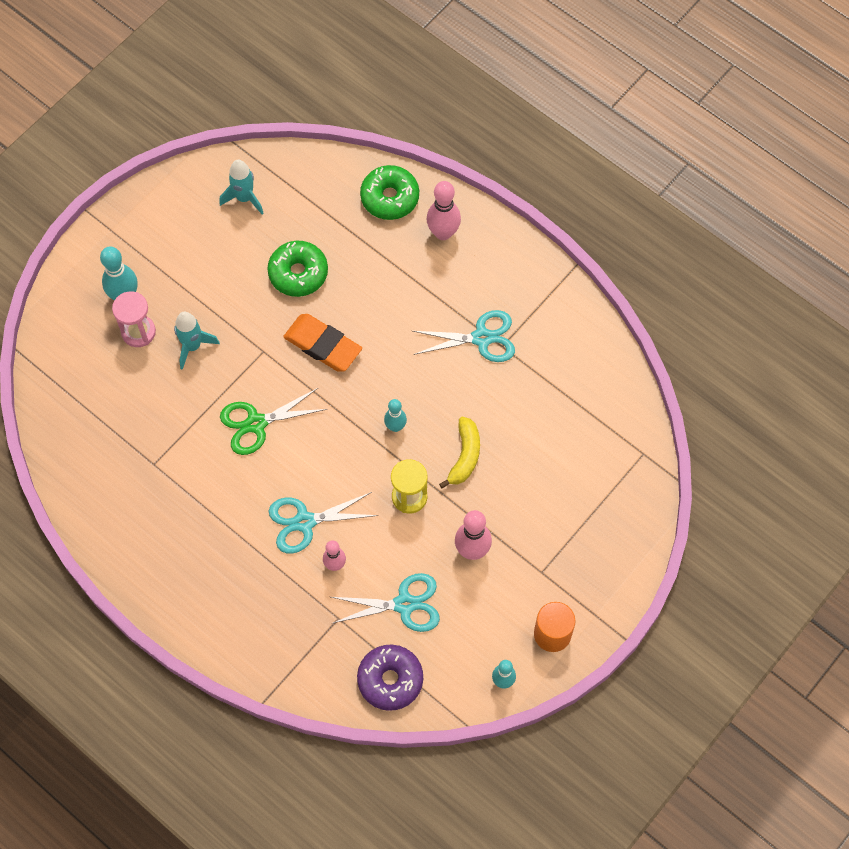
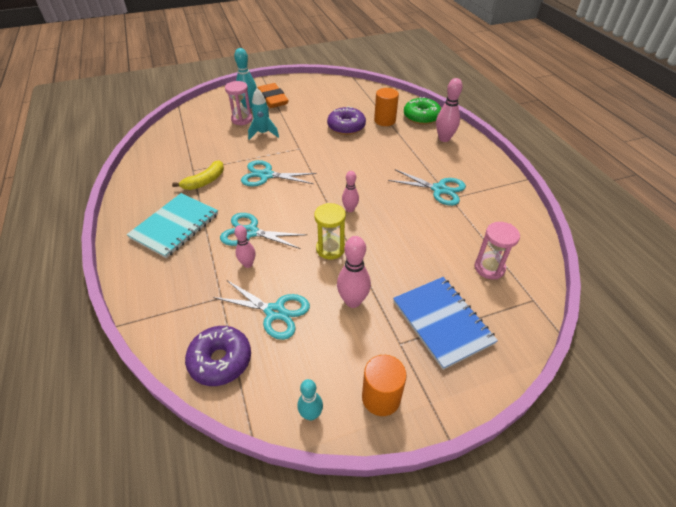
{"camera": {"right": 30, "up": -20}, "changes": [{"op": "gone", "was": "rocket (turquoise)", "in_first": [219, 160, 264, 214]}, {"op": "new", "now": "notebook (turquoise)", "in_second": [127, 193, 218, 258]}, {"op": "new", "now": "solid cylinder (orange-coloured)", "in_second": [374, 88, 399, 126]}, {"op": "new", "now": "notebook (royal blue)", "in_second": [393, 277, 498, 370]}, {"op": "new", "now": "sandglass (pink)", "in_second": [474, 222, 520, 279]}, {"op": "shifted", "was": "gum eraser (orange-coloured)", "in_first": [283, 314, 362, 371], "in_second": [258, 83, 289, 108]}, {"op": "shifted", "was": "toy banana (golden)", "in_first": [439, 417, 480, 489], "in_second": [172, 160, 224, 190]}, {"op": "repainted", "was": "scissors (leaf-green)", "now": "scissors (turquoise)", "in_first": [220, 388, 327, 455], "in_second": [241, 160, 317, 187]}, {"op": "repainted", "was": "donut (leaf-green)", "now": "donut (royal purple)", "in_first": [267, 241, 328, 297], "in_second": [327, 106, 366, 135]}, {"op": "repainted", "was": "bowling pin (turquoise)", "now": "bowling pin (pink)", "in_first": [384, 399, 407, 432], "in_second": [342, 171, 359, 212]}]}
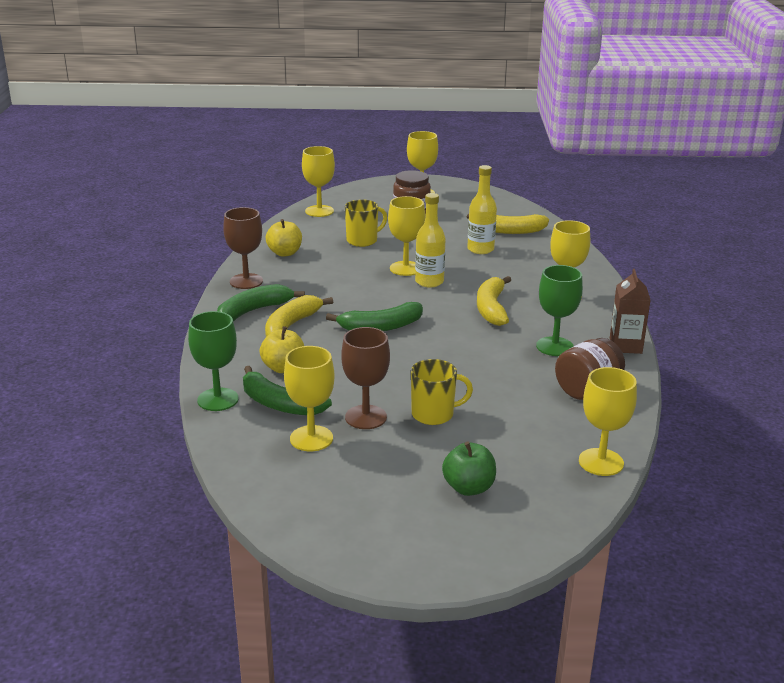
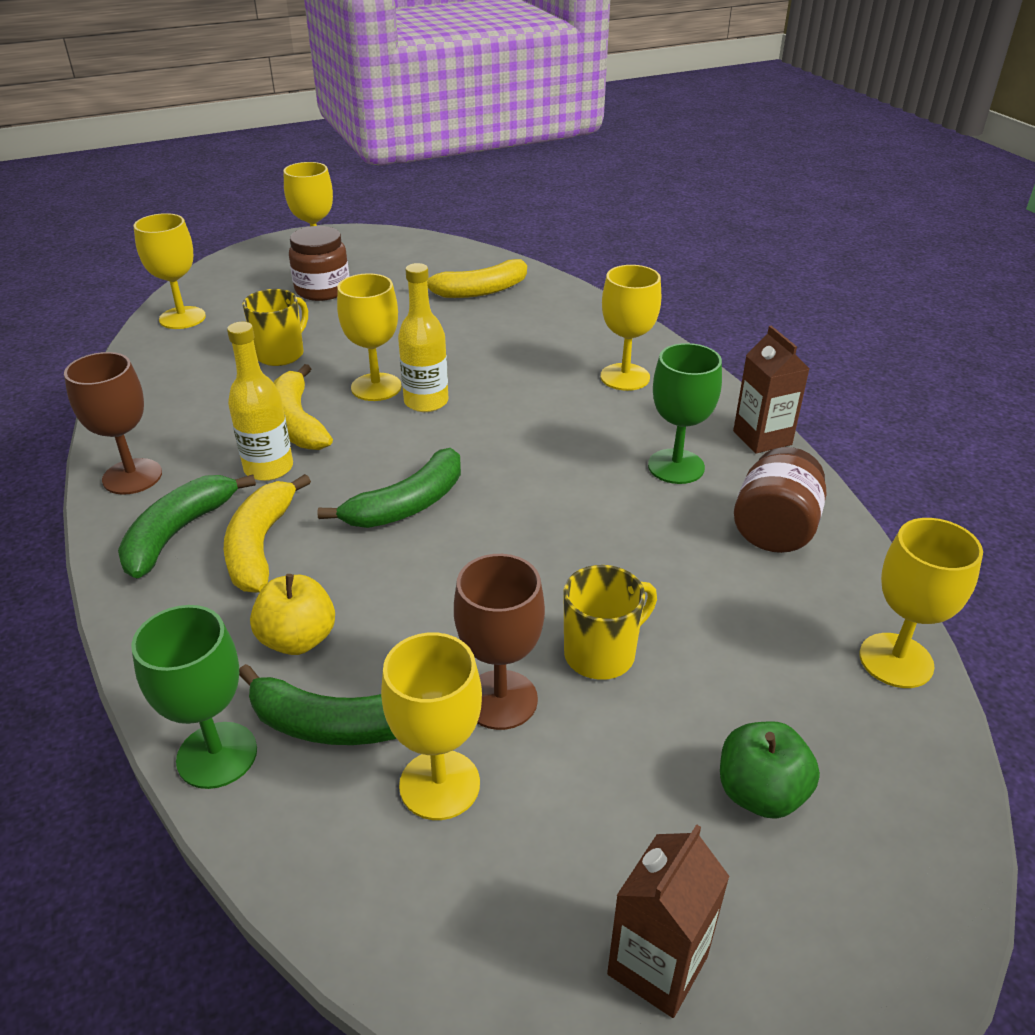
{"camera": {"right": -25, "up": 10}, "changes": [{"op": "gone", "was": "toy apple (golden)", "in_first": [266, 219, 302, 257]}, {"op": "new", "now": "milk carton (dark brown)", "in_second": [607, 824, 730, 1018]}, {"op": "shifted", "was": "bottle (golden)", "in_first": [467, 165, 497, 254], "in_second": [227, 322, 293, 481]}, {"op": "shifted", "was": "toy banana (golden)", "in_first": [477, 276, 511, 326], "in_second": [273, 364, 333, 450]}]}
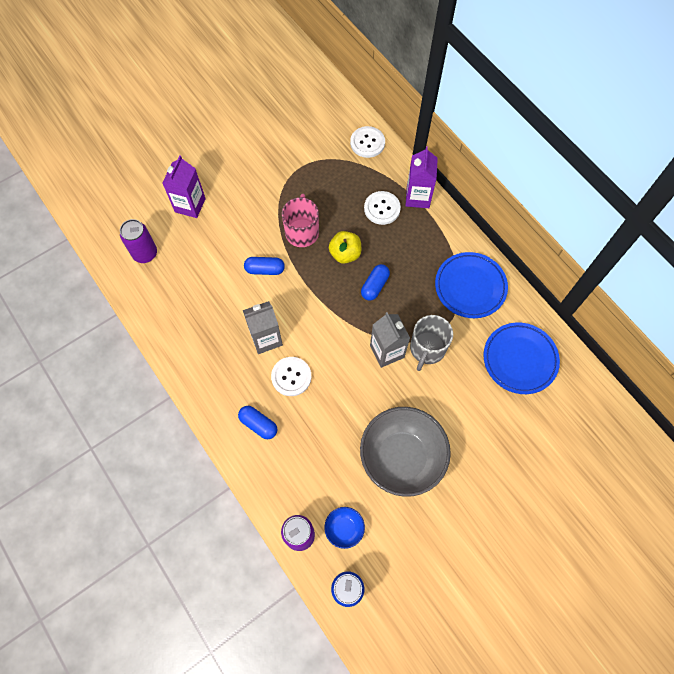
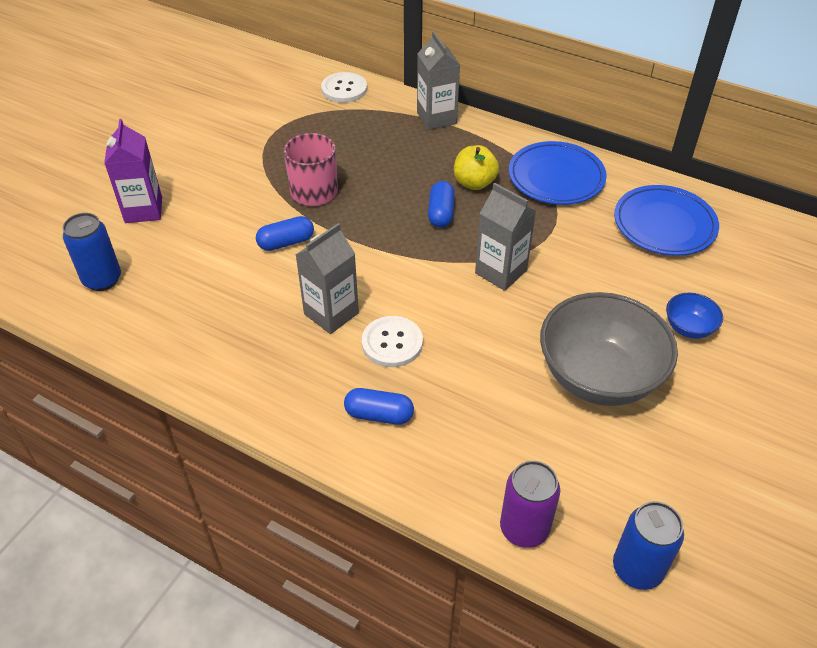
{"camera": {"right": -25, "up": -20}, "changes": [{"op": "gone", "was": "shirt button (pure white)", "in_first": [364, 191, 401, 225]}, {"op": "gone", "was": "coffee mug (grey)", "in_first": [410, 315, 453, 371]}, {"op": "shifted", "was": "serving bowl (royal blue)", "in_first": [324, 507, 365, 549], "in_second": [666, 293, 723, 339]}, {"op": "shifted", "was": "toy apple (golden)", "in_first": [329, 231, 361, 264], "in_second": [454, 145, 499, 190]}, {"op": "repainted", "was": "tin (royal purple)", "now": "tin (royal blue)", "in_first": [120, 219, 157, 263], "in_second": [63, 213, 121, 291]}, {"op": "repainted", "was": "milk carton (royal purple)", "now": "milk carton (grey)", "in_first": [405, 146, 438, 208], "in_second": [417, 31, 460, 130]}]}
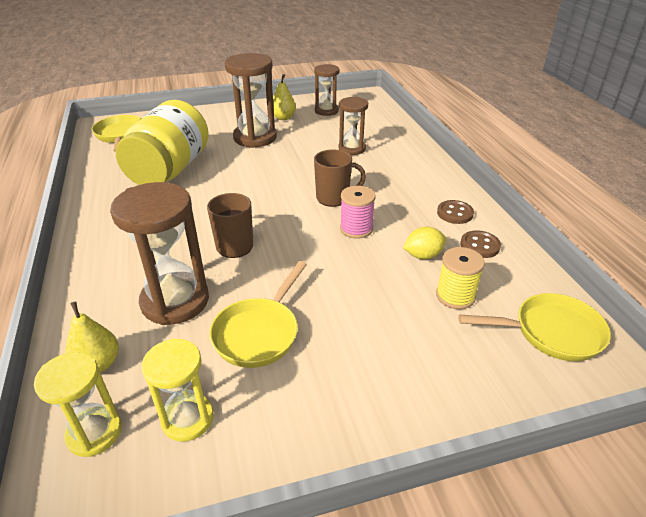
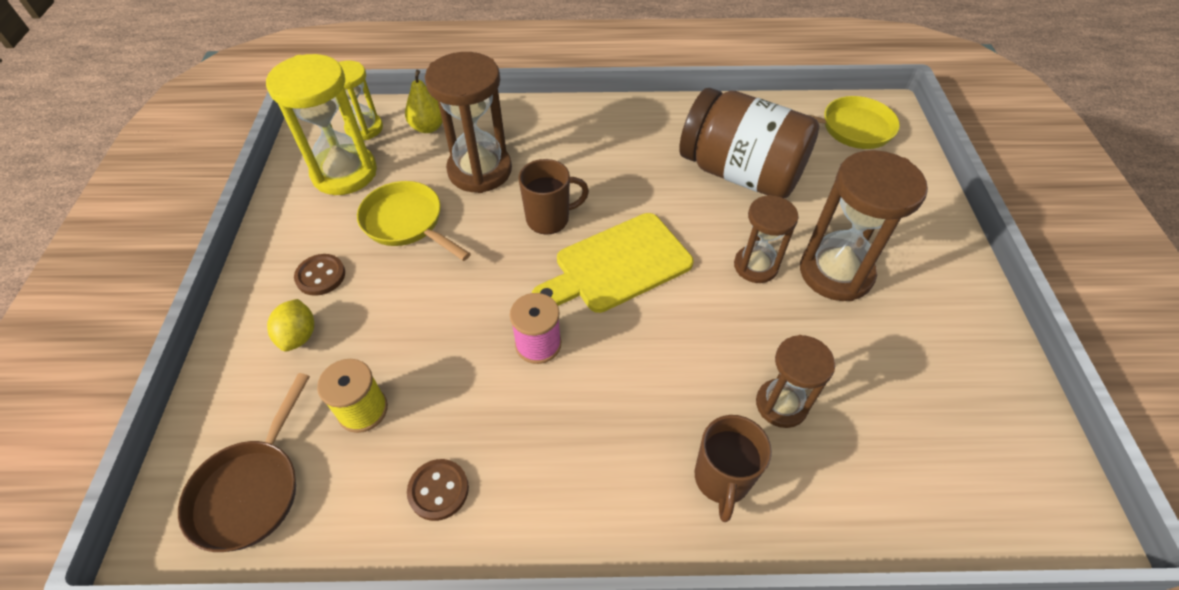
{"camera": {"right": 105, "up": 15}, "changes": [{"op": "gone", "was": "pear fruit (golden)", "in_first": [273, 74, 296, 120]}, {"op": "new", "now": "cutting board (golden)", "in_second": [532, 213, 693, 313]}, {"op": "shifted", "was": "sandglass (dark brown)", "in_first": [314, 64, 340, 116], "in_second": [734, 195, 799, 283]}, {"op": "shifted", "was": "coffee mug (dark brown)", "in_first": [314, 149, 366, 207], "in_second": [695, 415, 772, 522]}, {"op": "shifted", "was": "citrus fruit (golden)", "in_first": [403, 227, 447, 259], "in_second": [267, 299, 314, 351]}, {"op": "shifted", "was": "shirt button (dark brown)", "in_first": [437, 200, 474, 224], "in_second": [294, 254, 345, 296]}, {"op": "repainted", "was": "preserve jar (golden)", "now": "preserve jar (dark brown)", "in_first": [116, 100, 209, 185], "in_second": [679, 88, 819, 198]}, {"op": "repainted", "was": "frying pan (golden)", "now": "frying pan (dark brown)", "in_first": [458, 293, 611, 362], "in_second": [178, 373, 310, 552]}, {"op": "scaled", "was": "sandglass (golden)", "in_first": [142, 338, 214, 442], "in_second": [266, 54, 377, 195], "ratio": 1.63}]}
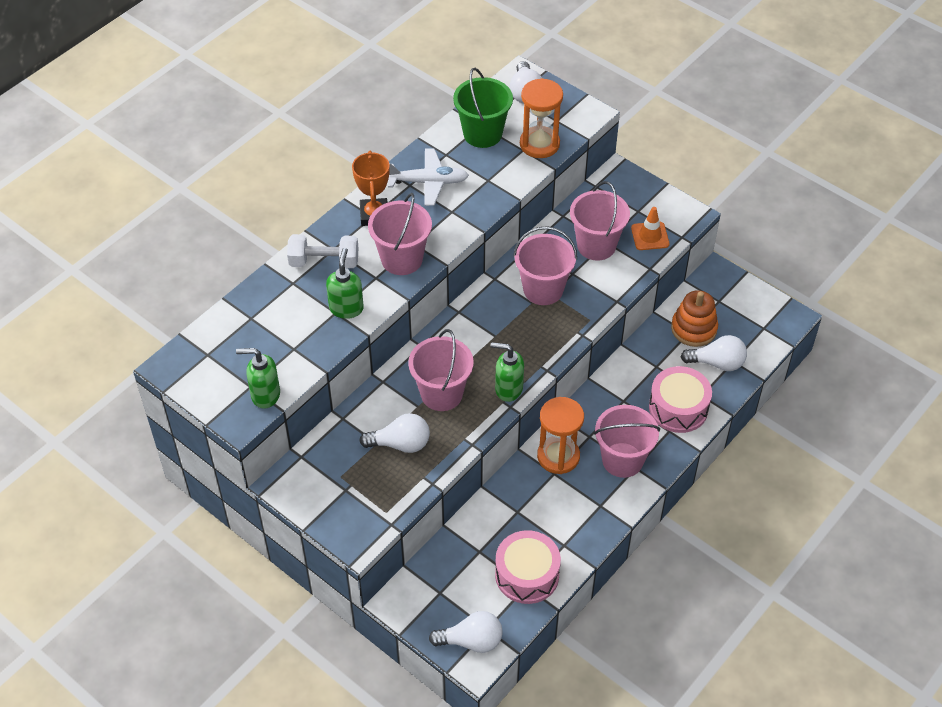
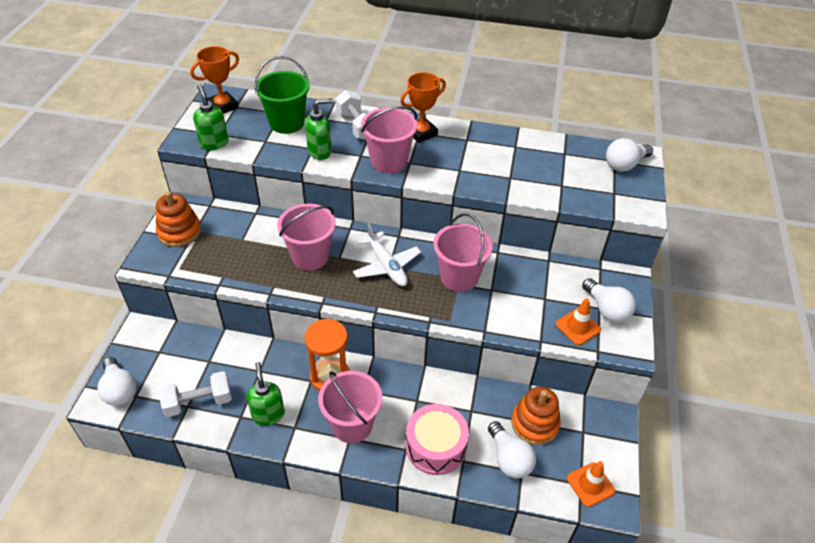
{"camera": {"right": 60, "up": -5}, "changes": [{"op": "gone", "was": "sandglass (orange-coloured)", "in_first": [520, 78, 563, 158]}, {"op": "gone", "was": "sand bucket (pink)", "in_first": [570, 181, 630, 261]}, {"op": "new", "now": "ring stacker (orange-coloured)", "in_second": [156, 191, 201, 247]}, {"op": "new", "now": "award cup (orange-coloured)", "in_second": [190, 46, 239, 114]}, {"op": "new", "now": "road cone (orange-coloured)", "in_second": [567, 461, 615, 507]}, {"op": "shifted", "was": "bulb (pure white)", "in_first": [359, 413, 430, 453], "in_second": [582, 278, 636, 323]}, {"op": "shifted", "was": "aeroplane (pure white)", "in_first": [388, 149, 469, 206], "in_second": [353, 223, 421, 286]}, {"op": "shifted", "was": "sand bucket (leaf-green)", "in_first": [453, 68, 513, 148], "in_second": [255, 56, 310, 134]}, {"op": "shifted", "was": "soap pump (leaf-green)", "in_first": [490, 342, 524, 402], "in_second": [247, 362, 285, 426]}, {"op": "swapped", "was": "snare drum (pink)", "now": "hand weight (pure white)", "in_first": [495, 530, 561, 604], "in_second": [159, 371, 232, 417]}]}
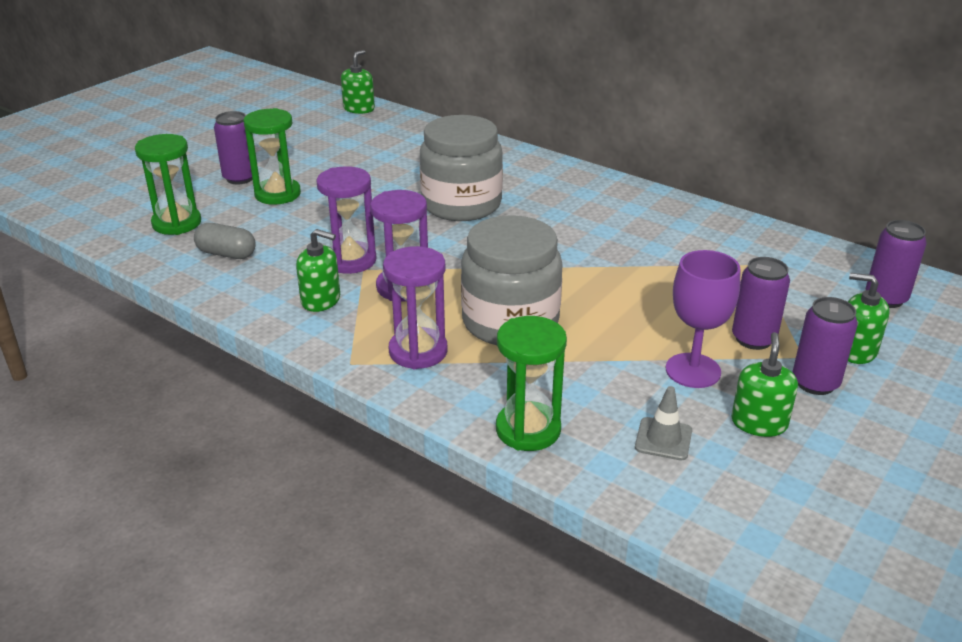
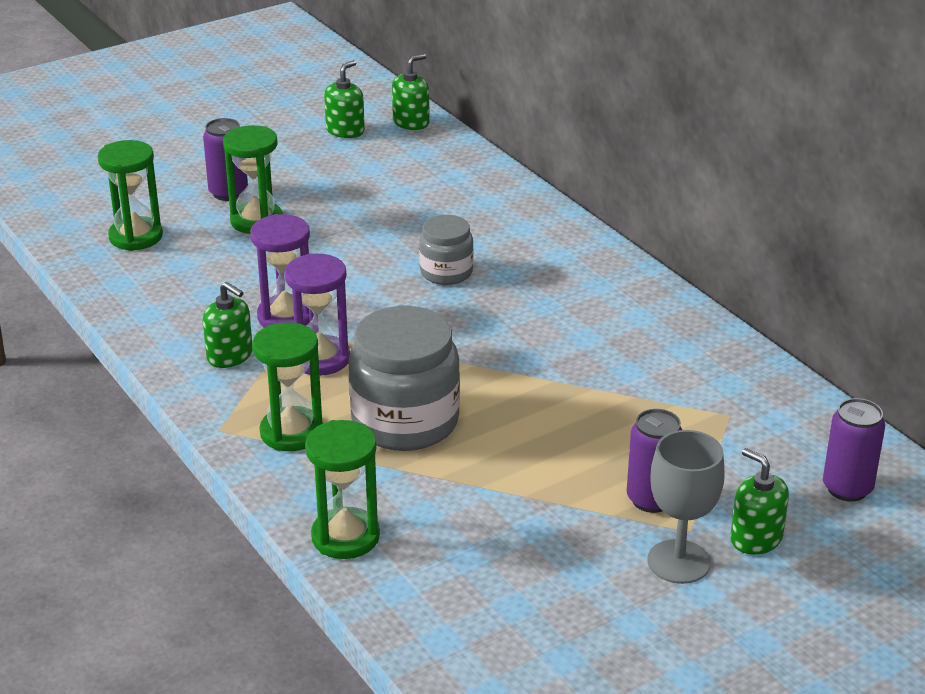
{"camera": {"right": 20, "up": 0}, "changes": [{"op": "gone", "was": "pill (grey)", "in_first": [194, 223, 256, 259]}, {"op": "gone", "was": "road cone (grey)", "in_first": [635, 386, 692, 460]}, {"op": "gone", "was": "goblet (royal purple)", "in_first": [666, 250, 740, 388]}, {"op": "shifted", "was": "soap pump (leaf-green)", "in_first": [731, 332, 798, 437], "in_second": [324, 60, 365, 138]}, {"op": "swapped", "was": "tin (royal purple)", "now": "goblet (grey)", "in_first": [793, 297, 858, 395], "in_second": [647, 430, 725, 584]}, {"op": "repainted", "was": "sandglass (royal purple)", "now": "sandglass (leaf-green)", "in_first": [383, 246, 447, 369], "in_second": [252, 322, 323, 451]}, {"op": "scaled", "was": "preserve jar (grey)", "in_first": [420, 115, 503, 221], "in_second": [419, 215, 474, 285], "ratio": 0.56}]}
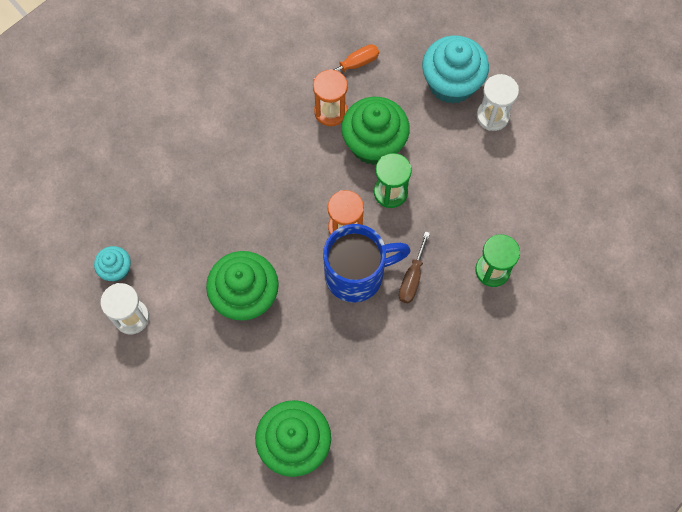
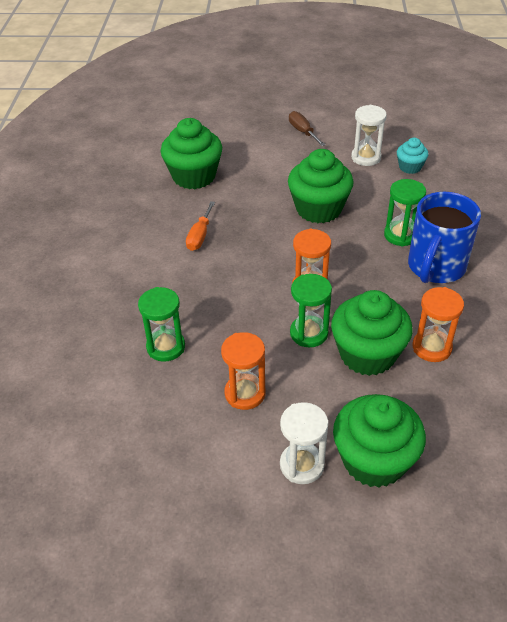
{"camera": {"right": 135, "up": -25}, "changes": [{"op": "new", "now": "sandglass (orange-coloured)", "in_second": [221, 332, 266, 410]}, {"op": "new", "now": "sandglass (leaf-green)", "in_second": [384, 179, 426, 247]}, {"op": "shifted", "was": "screwdriver (orange-coloured)", "in_first": [313, 44, 379, 79], "in_second": [186, 201, 215, 251]}, {"op": "shifted", "was": "coffee mug (royal blue)", "in_first": [323, 224, 411, 303], "in_second": [408, 192, 481, 283]}, {"op": "shifted", "was": "screwdriver (dark brown)", "in_first": [399, 231, 430, 303], "in_second": [289, 111, 326, 146]}, {"op": "repainted", "was": "fairy cake (turquoise)", "now": "fairy cake (leaf-green)", "in_first": [422, 35, 489, 104], "in_second": [333, 394, 426, 488]}]}
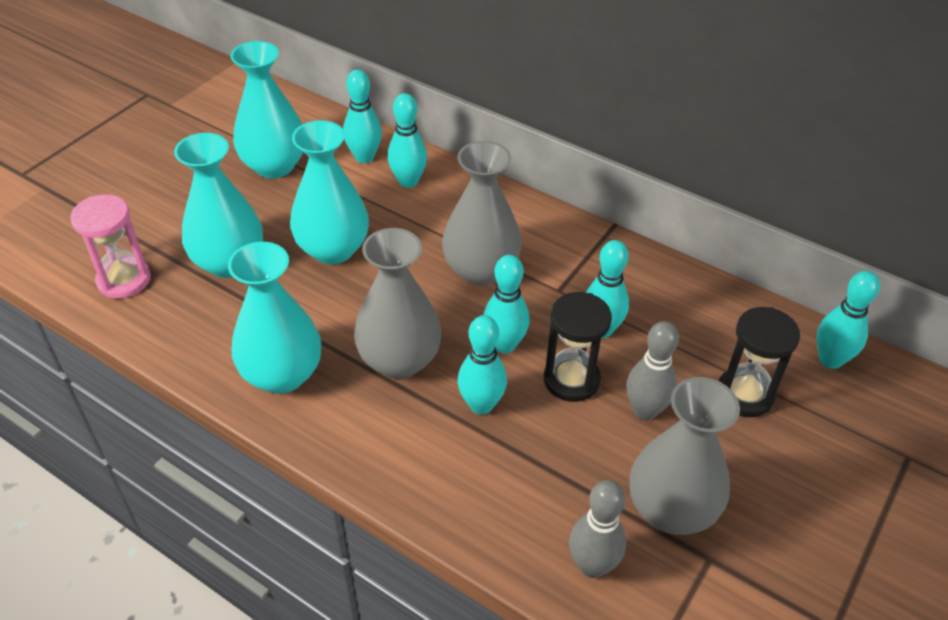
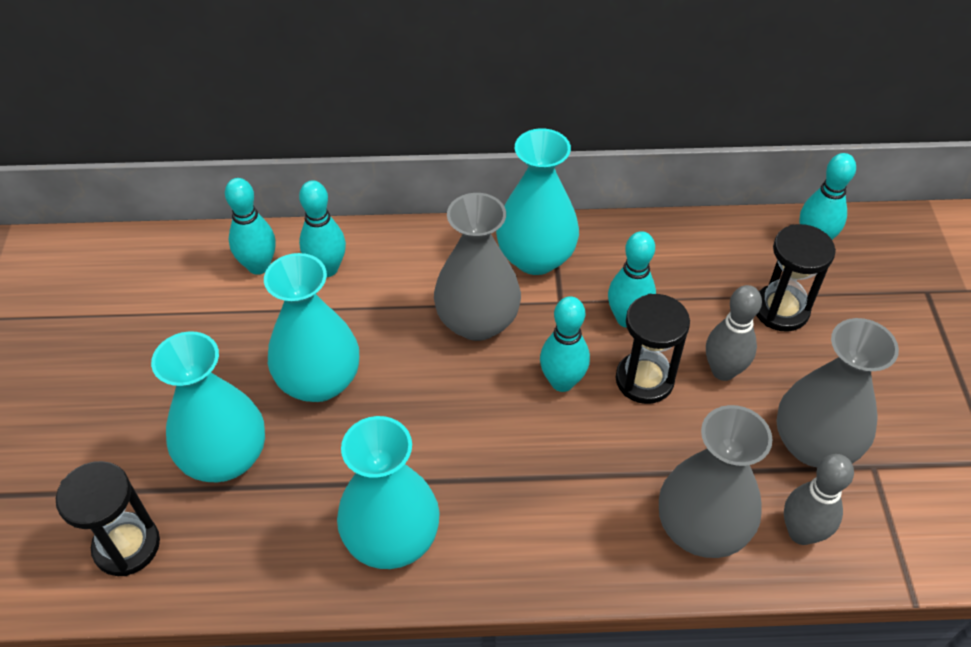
{"camera": {"right": -35, "up": 5}, "changes": [{"op": "gone", "was": "bowling pin (turquoise)", "in_first": [458, 315, 507, 415]}, {"op": "shifted", "was": "vase (turquoise)", "in_first": [230, 41, 303, 178], "in_second": [496, 128, 579, 275]}, {"op": "shifted", "was": "vase (grey)", "in_first": [354, 228, 441, 379], "in_second": [659, 405, 773, 558]}, {"op": "repainted", "was": "sandglass (pink)", "now": "sandglass (ebony)", "in_first": [70, 194, 150, 299], "in_second": [56, 461, 160, 576]}]}
